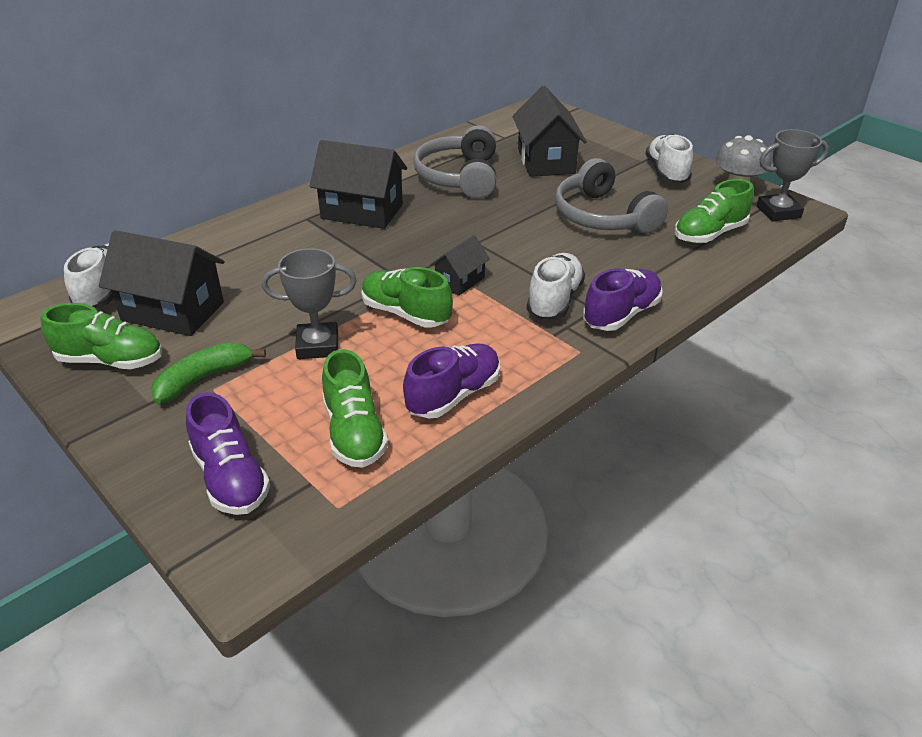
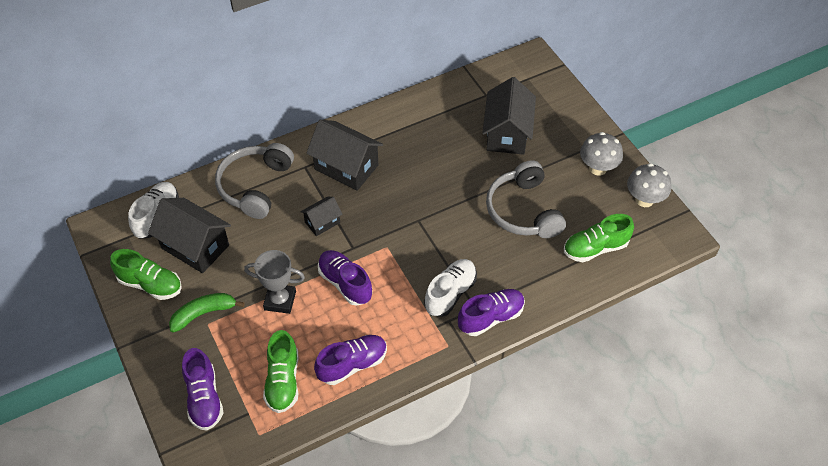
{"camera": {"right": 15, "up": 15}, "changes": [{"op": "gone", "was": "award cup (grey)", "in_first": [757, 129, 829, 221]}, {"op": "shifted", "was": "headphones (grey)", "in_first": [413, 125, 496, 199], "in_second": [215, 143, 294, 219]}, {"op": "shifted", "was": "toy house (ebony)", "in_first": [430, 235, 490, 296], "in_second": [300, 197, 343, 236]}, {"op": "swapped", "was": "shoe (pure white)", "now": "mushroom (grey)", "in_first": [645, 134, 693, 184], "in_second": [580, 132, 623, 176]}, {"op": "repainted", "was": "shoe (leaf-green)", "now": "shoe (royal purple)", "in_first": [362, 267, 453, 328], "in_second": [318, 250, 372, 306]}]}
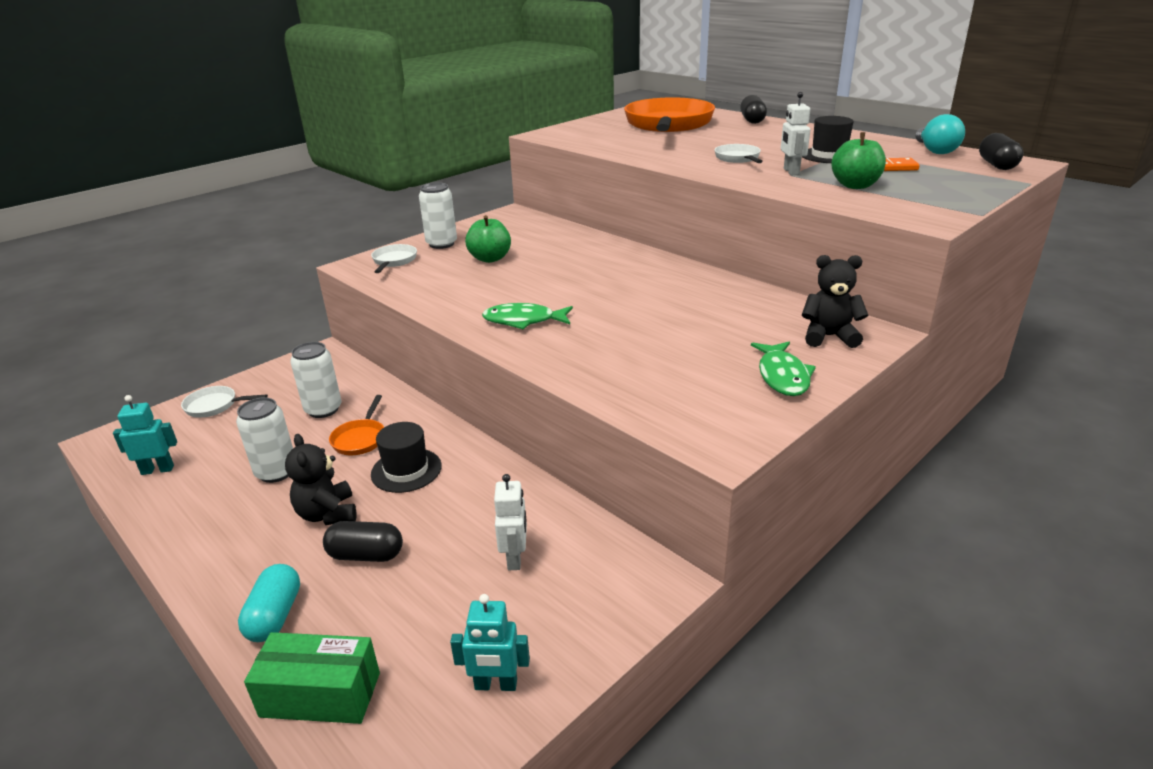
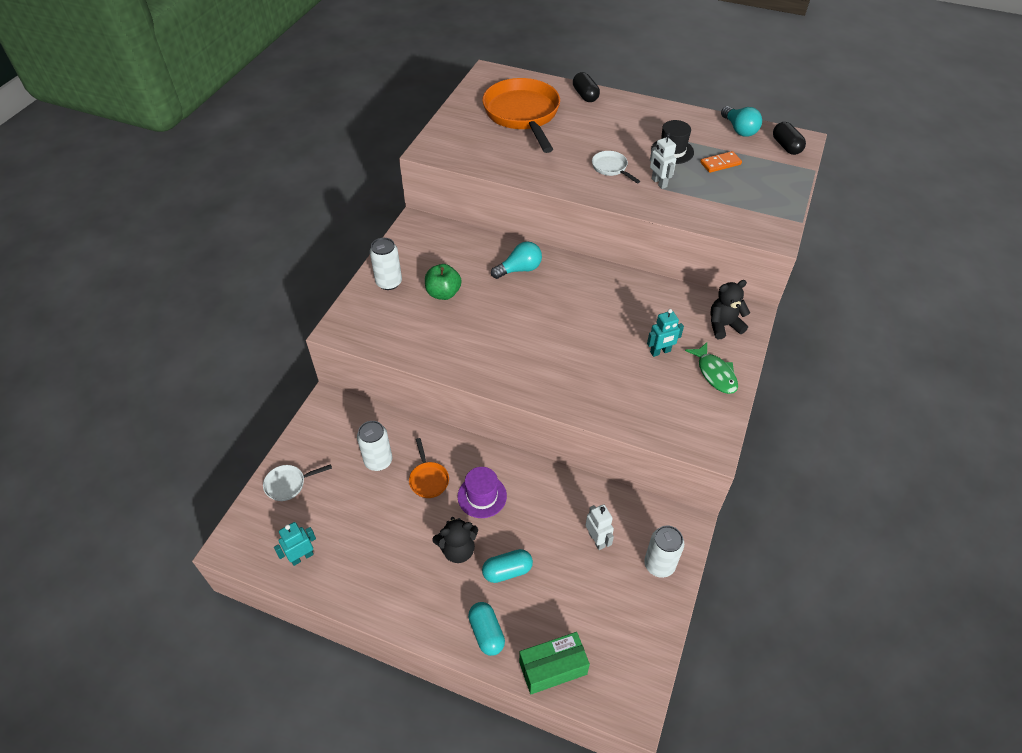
{"camera": {"right": -25, "up": 20}, "changes": [{"op": "gone", "was": "frying pan (pure white)", "in_first": [371, 244, 417, 273]}, {"op": "gone", "was": "toy fish (leaf-green)", "in_first": [482, 303, 573, 329]}, {"op": "gone", "was": "toy apple (leaf-green)", "in_first": [831, 132, 886, 189]}, {"op": "new", "now": "bulb (turquoise)", "in_second": [491, 241, 542, 279]}, {"op": "shifted", "was": "tin (pure white)", "in_first": [236, 397, 293, 483], "in_second": [644, 525, 684, 578]}, {"op": "shifted", "was": "robot figure (turquoise)", "in_first": [450, 594, 530, 691], "in_second": [647, 309, 684, 357]}, {"op": "repainted", "was": "pill (ebony)", "now": "pill (turquoise)", "in_first": [323, 521, 403, 562], "in_second": [482, 549, 533, 583]}, {"op": "repainted", "was": "top hat (ebony)", "now": "top hat (royal purple)", "in_first": [371, 422, 442, 493], "in_second": [458, 467, 507, 518]}, {"op": "rotated", "was": "teddy (ebony)", "in_first": [285, 434, 356, 525], "in_second": [432, 517, 478, 563], "clockwise": -60}]}
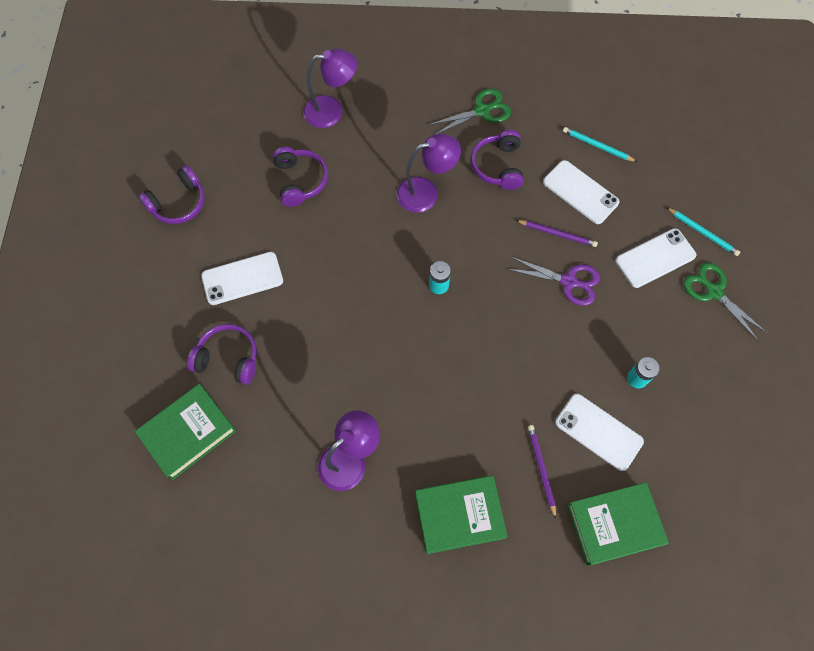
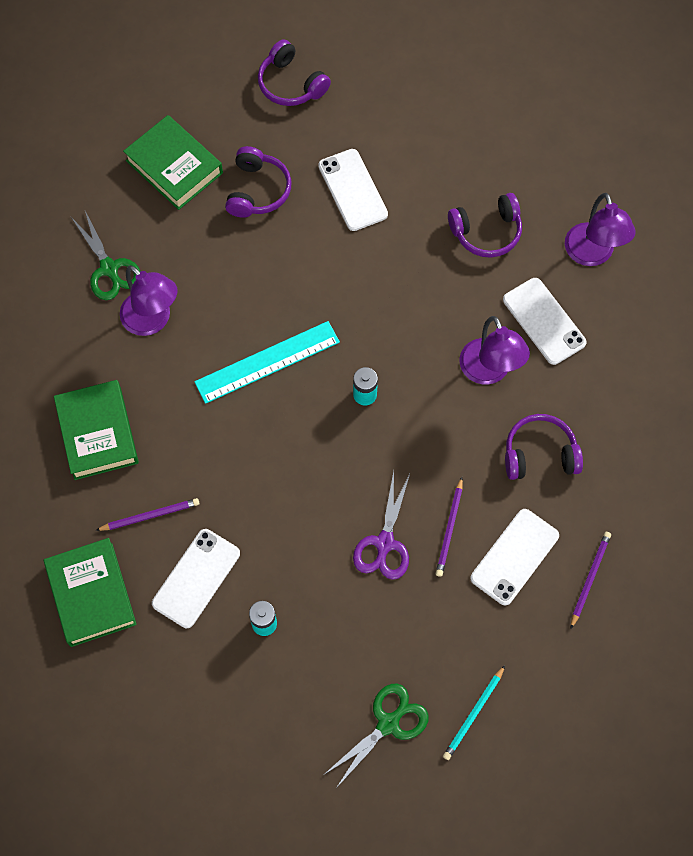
{"camera": {"right": 85, "up": 0}, "changes": [{"op": "new", "now": "measuring stick (turquoise)", "in_second": [194, 321, 340, 404]}, {"op": "shifted", "was": "headphones (royal purple)", "in_first": [138, 165, 205, 224], "in_second": [258, 39, 331, 106]}, {"op": "shifted", "was": "scissors (leaf-green)", "in_first": [428, 89, 511, 134], "in_second": [71, 211, 140, 300]}, {"op": "shifted", "was": "mobile phone (pure white)", "in_first": [616, 228, 696, 288], "in_second": [503, 278, 587, 365]}, {"op": "repainted", "was": "wooden pencil (turquoise)", "now": "wooden pencil (royal purple)", "in_first": [563, 127, 637, 162], "in_second": [571, 532, 611, 628]}]}
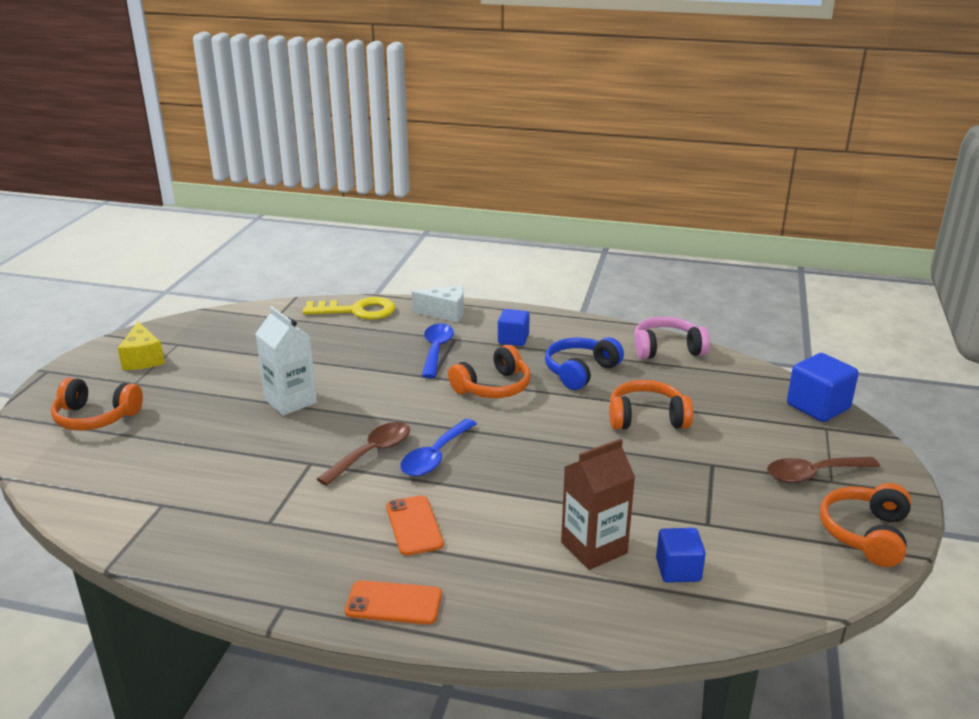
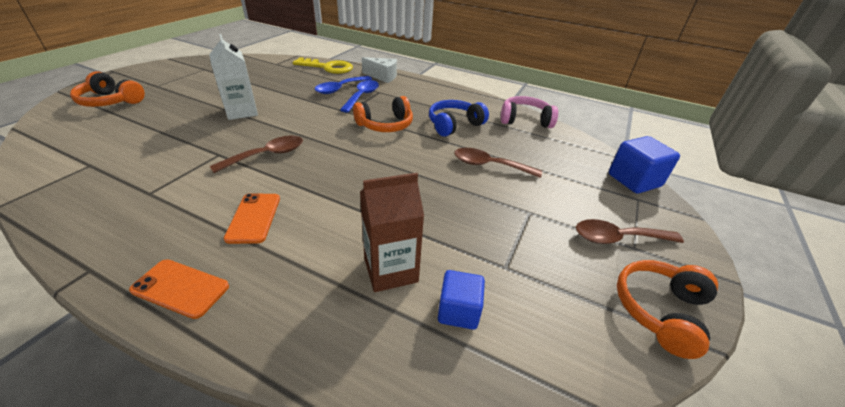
{"camera": {"right": 10, "up": 10}, "changes": [{"op": "gone", "was": "cheese (golden)", "in_first": [118, 321, 165, 370]}, {"op": "gone", "was": "solid cube (royal blue)", "in_first": [498, 309, 530, 346]}, {"op": "shifted", "was": "spoon (royal blue)", "in_first": [400, 419, 477, 476], "in_second": [315, 76, 372, 94]}, {"op": "swapped", "was": "headphones (orange-coloured)", "now": "spoon (dark brown)", "in_first": [609, 380, 693, 430], "in_second": [454, 148, 542, 178]}]}
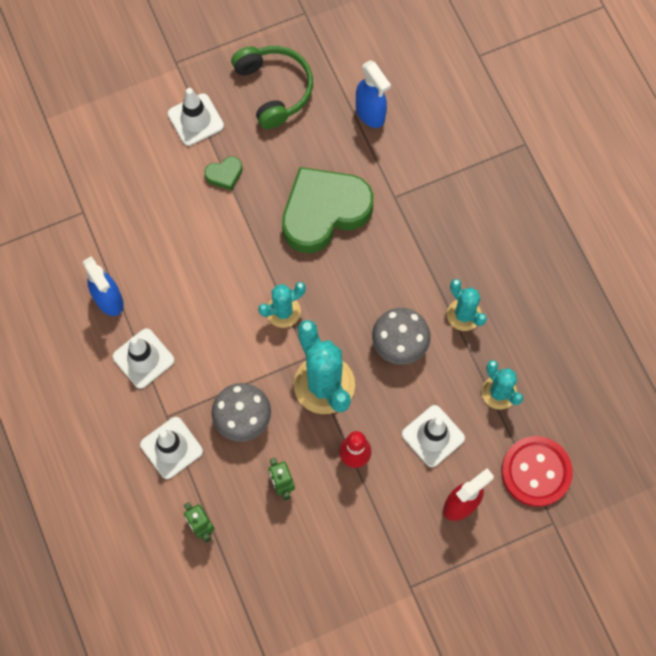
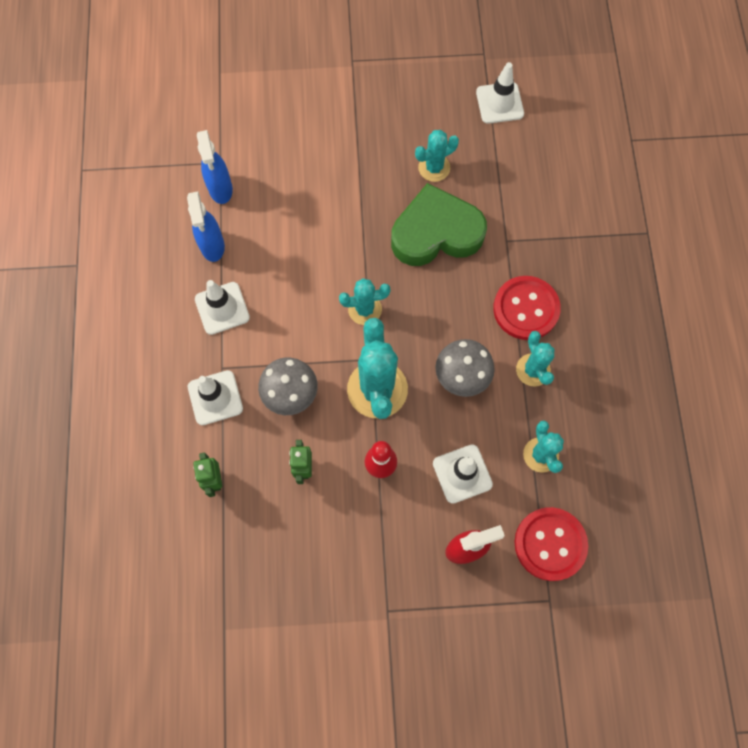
{"camera": {"right": 20, "up": 0}, "changes": [{"op": "gone", "was": "love heart (leaf-green)", "in_first": [204, 156, 243, 191]}, {"op": "gone", "was": "headphones (leaf-green)", "in_first": [231, 46, 313, 129]}, {"op": "new", "now": "cactus (turquoise)", "in_second": [415, 130, 459, 182]}, {"op": "new", "now": "shirt button (crimson)", "in_second": [493, 276, 561, 340]}, {"op": "shifted", "was": "road cone (pure white)", "in_first": [168, 88, 224, 146], "in_second": [476, 62, 524, 124]}, {"op": "shifted", "was": "spray bottle (royal blue)", "in_first": [356, 60, 391, 128], "in_second": [197, 130, 233, 204]}]}
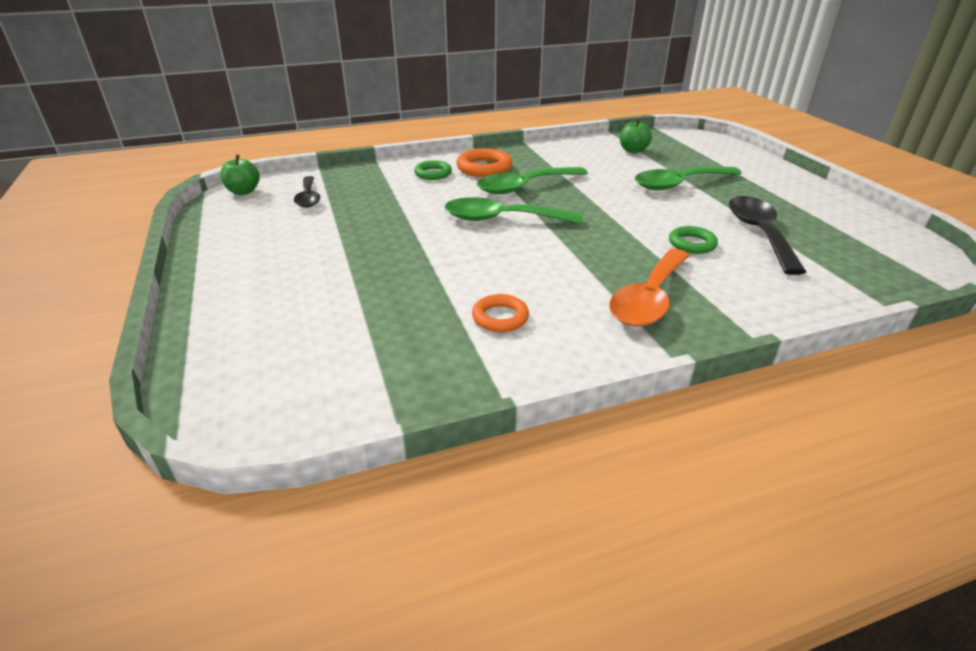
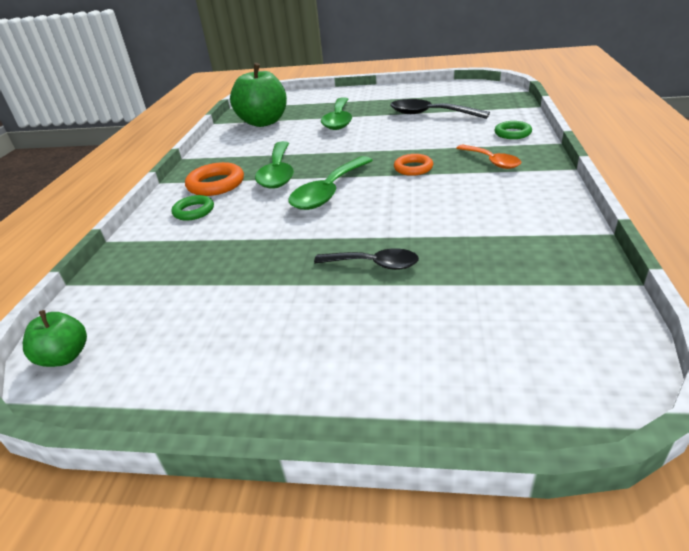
{"camera": {"right": -60, "up": 0}, "changes": [{"op": "shifted", "was": "spoon (ebony)", "in_first": [294, 176, 320, 208], "in_second": [314, 248, 419, 270]}, {"op": "shifted", "was": "hoop (orange-coloured)", "in_first": [472, 294, 529, 332], "in_second": [394, 154, 433, 176]}, {"op": "shifted", "was": "hoop (leaf-green)", "in_first": [669, 226, 718, 254], "in_second": [494, 121, 532, 139]}, {"op": "scaled", "was": "spoon (orange-coloured)", "in_first": [609, 249, 690, 327], "in_second": [456, 145, 521, 169], "ratio": 0.64}, {"op": "scaled", "was": "toy apple (leaf-green)", "in_first": [620, 118, 652, 153], "in_second": [230, 63, 287, 127], "ratio": 2.01}]}
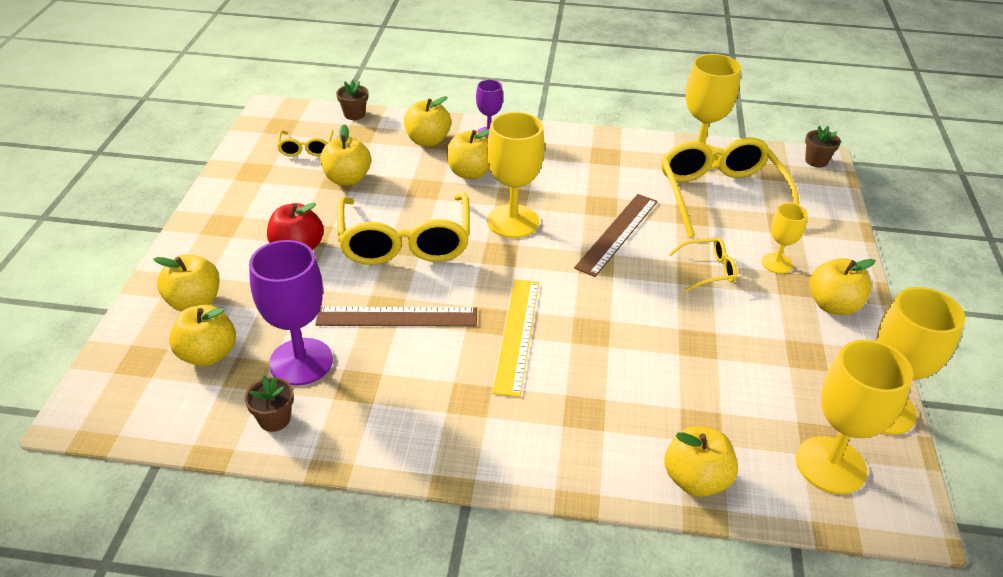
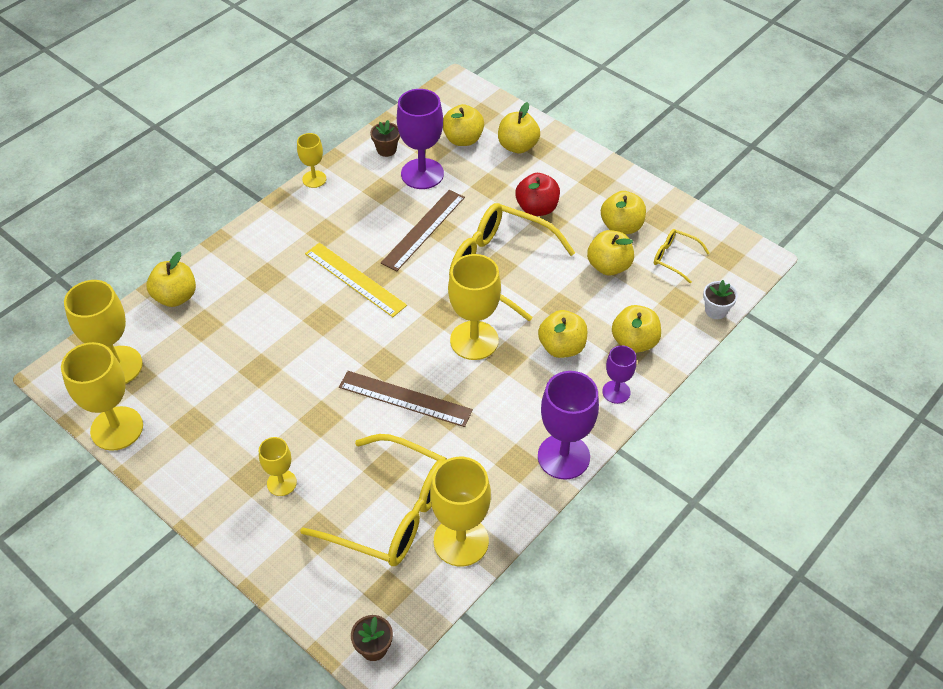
{"camera": {"right": 125, "up": 10}, "changes": [{"op": "gone", "was": "glasses (golden)", "in_first": [669, 237, 737, 291]}, {"op": "new", "now": "goblet (golden)", "in_second": [297, 133, 326, 188]}, {"op": "new", "now": "goblet (royal purple)", "in_second": [538, 371, 599, 480]}, {"op": "shifted", "was": "toy apple (golden)", "in_first": [809, 258, 876, 315], "in_second": [601, 191, 646, 235]}, {"op": "repainted", "was": "potted plant (dark brown)", "now": "potted plant (pure white)", "in_first": [336, 80, 368, 120], "in_second": [703, 280, 738, 319]}, {"op": "rotated", "was": "measuring stick (dark brown)", "in_first": [574, 194, 657, 277], "in_second": [339, 371, 473, 427], "clockwise": -45}]}
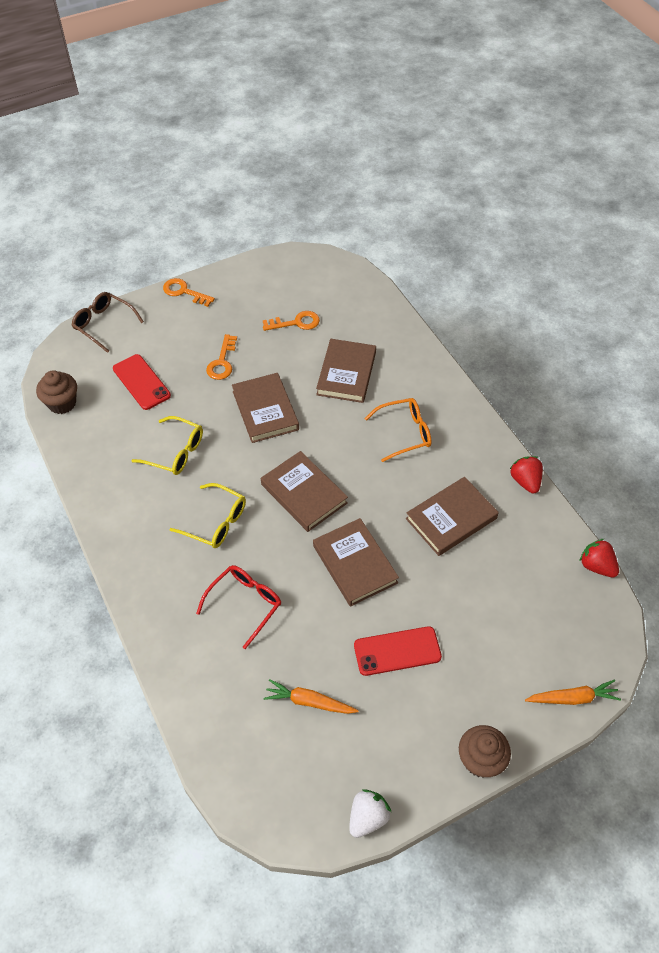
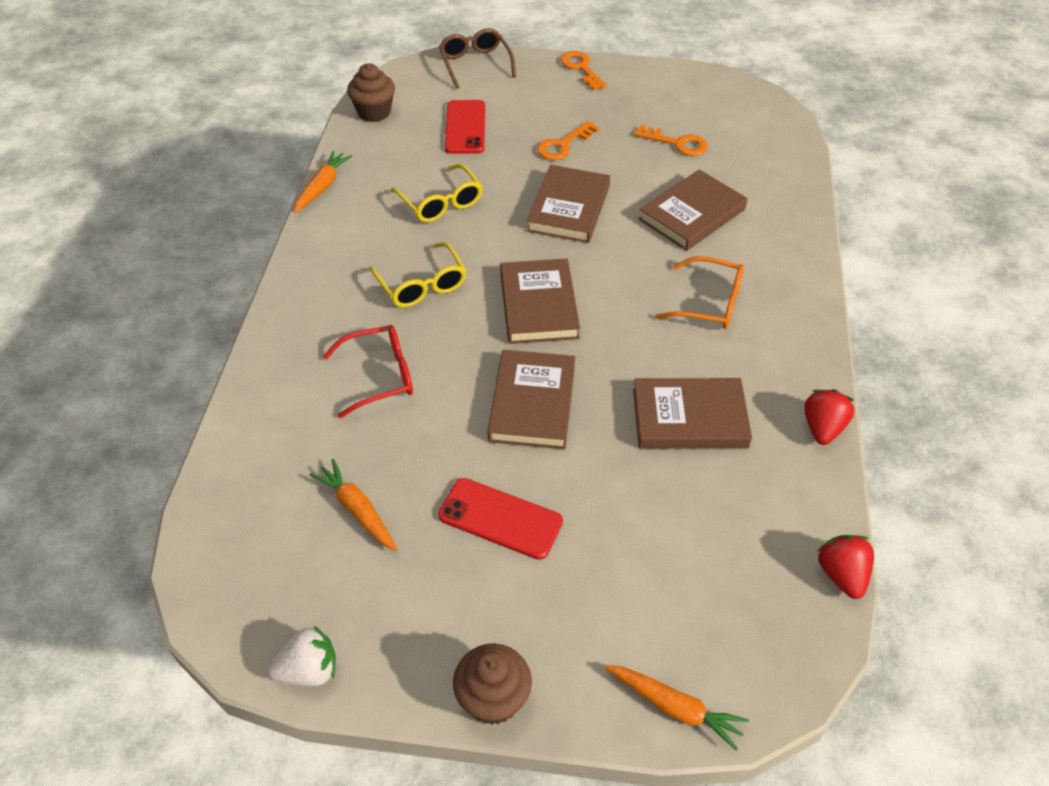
{"camera": {"right": 35, "up": -5}, "changes": [{"op": "new", "now": "carrot (orange-coloured)", "in_second": [294, 151, 352, 213]}]}
